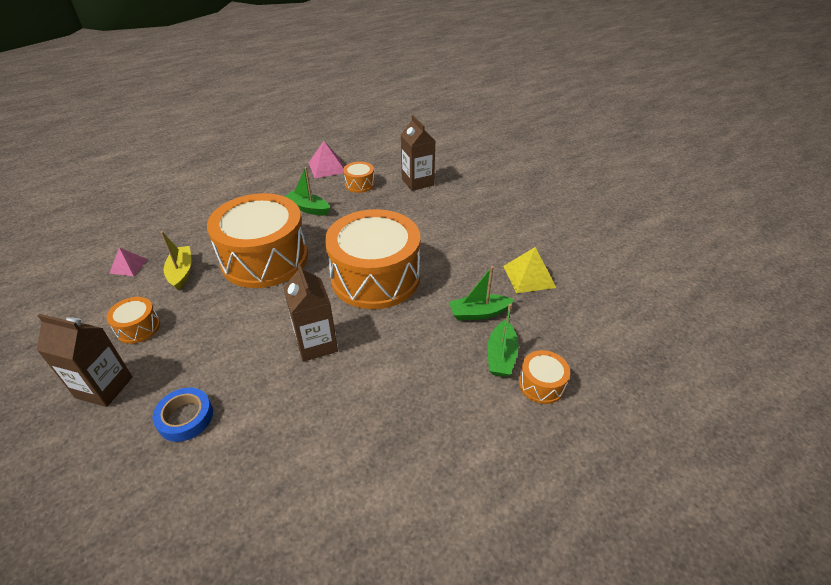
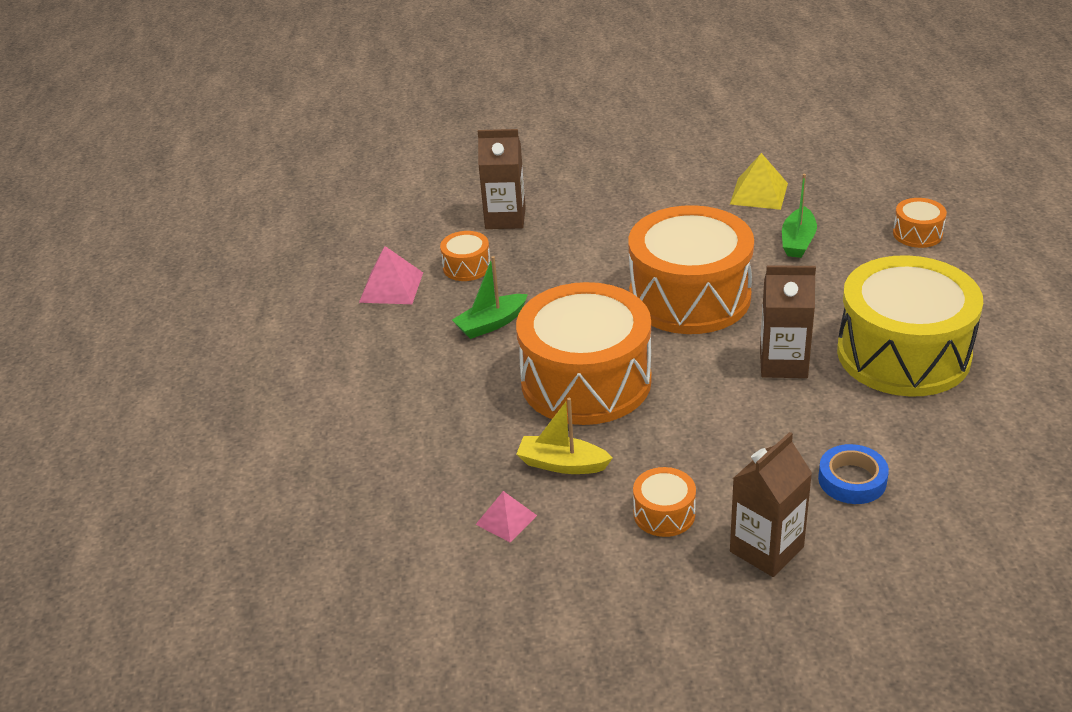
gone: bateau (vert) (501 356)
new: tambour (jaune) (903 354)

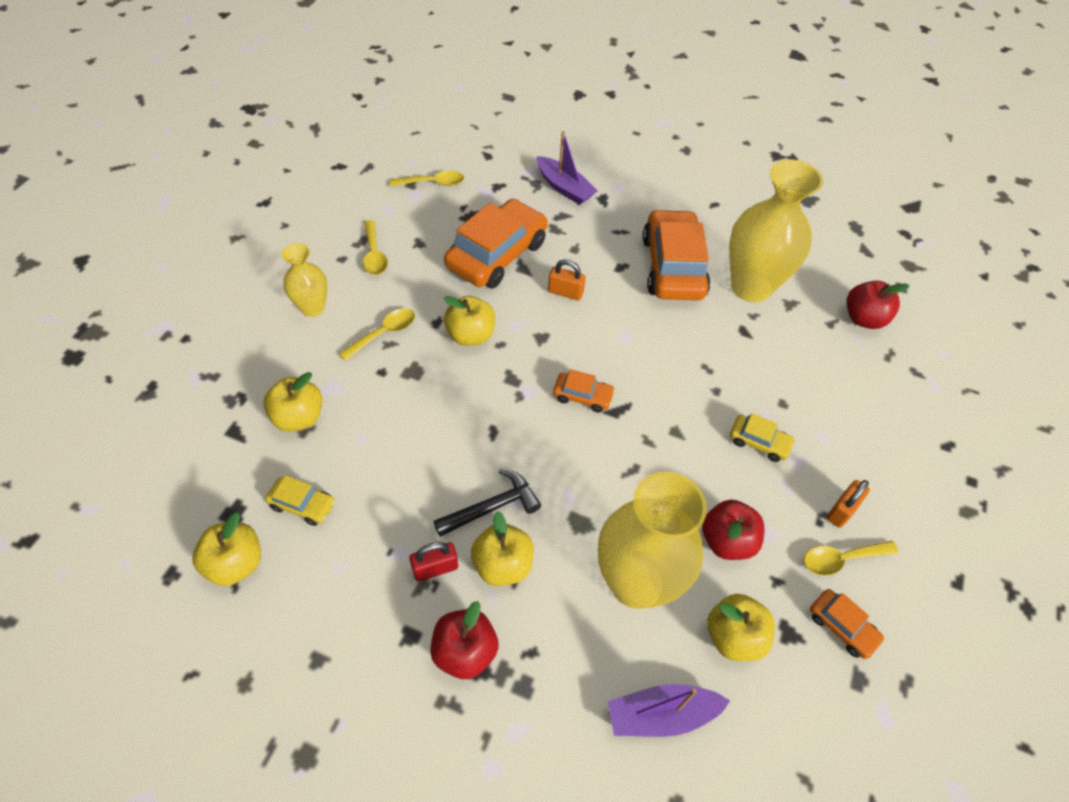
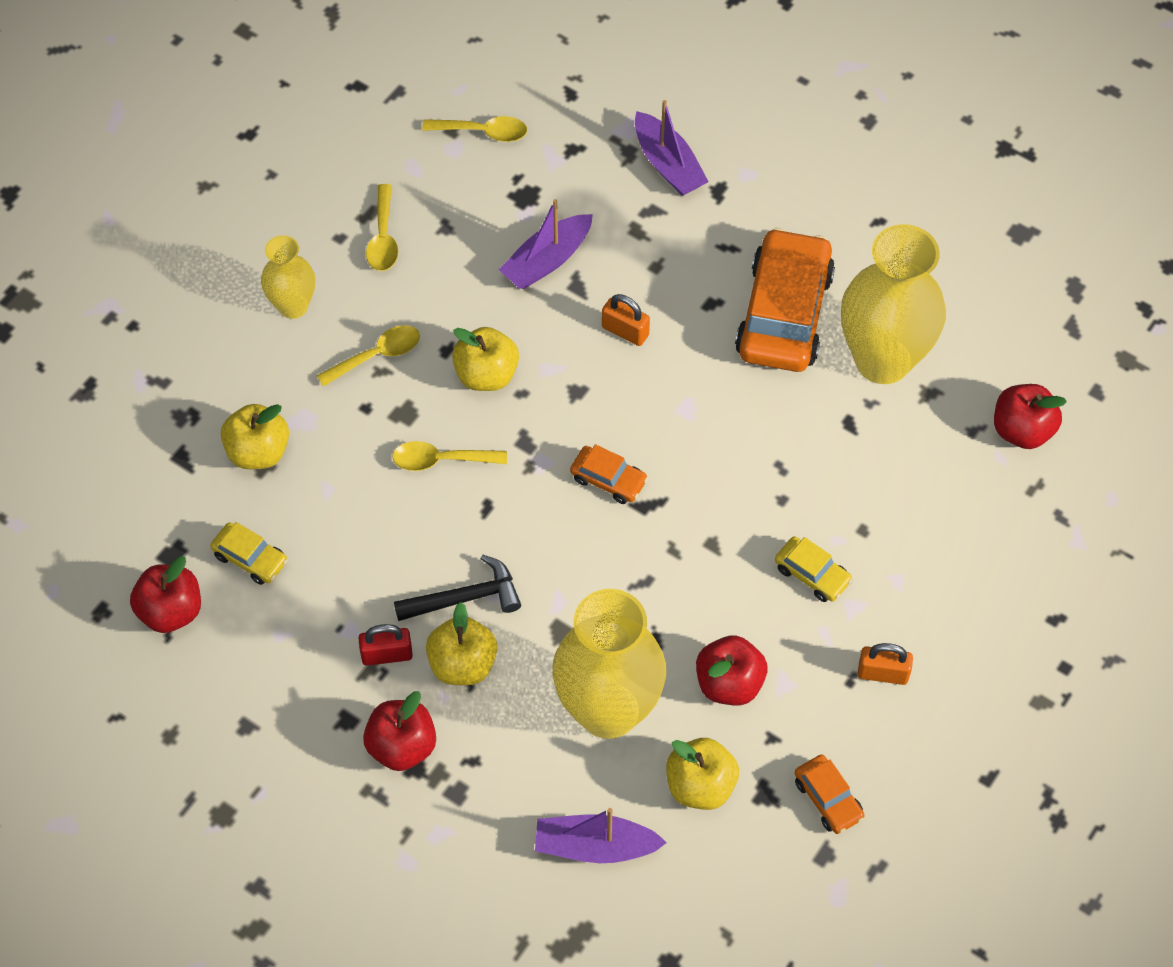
shifted: cuillère (jaune) (841 559) to (441 460)
swapped: voiture (orange) (497 254) to bateau (violet) (547 260)
repainted: pomme (jaune) (236 563) to pomme (rouge) (171 611)
rotated: cadenas (orange) (841 510) = (882 673) 45 degrees clockwise

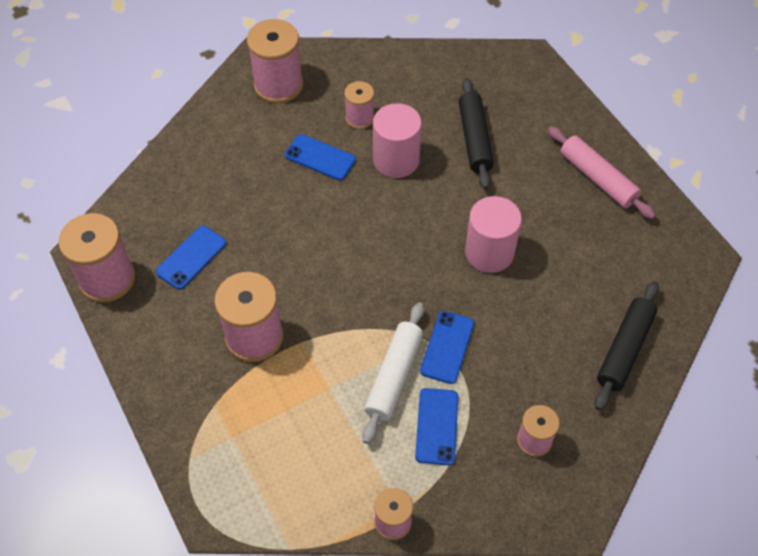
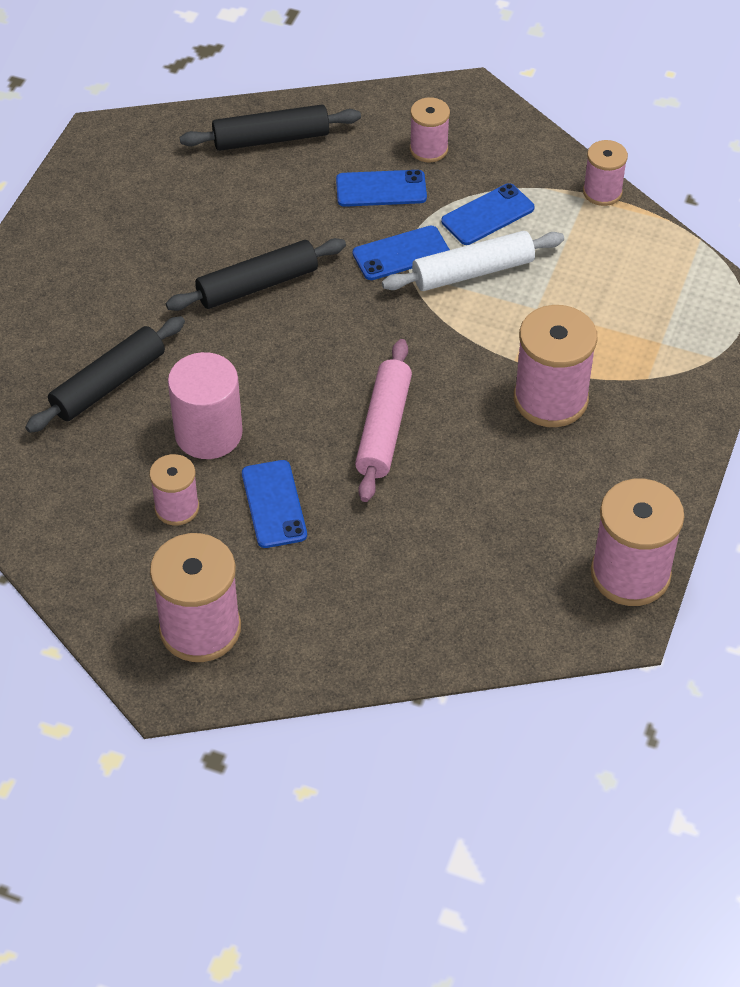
shifted: téléphone (bleu) (191 257) to (381 189); rouleau à pâtisserie (rose) (597 178) to (383 428)
swapped: cylindre (rose) (489 252) to rouleau à pâtisserie (noir) (257 285)

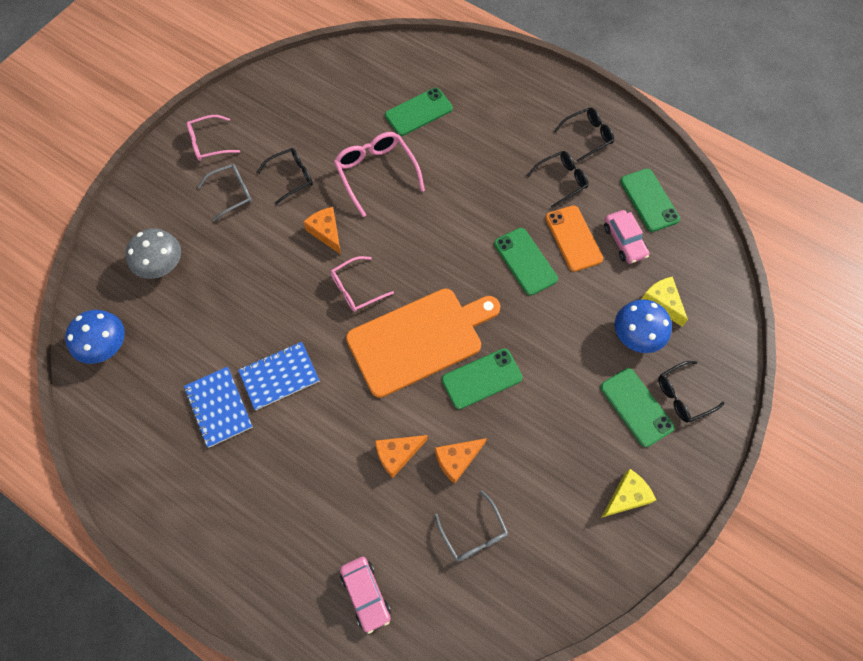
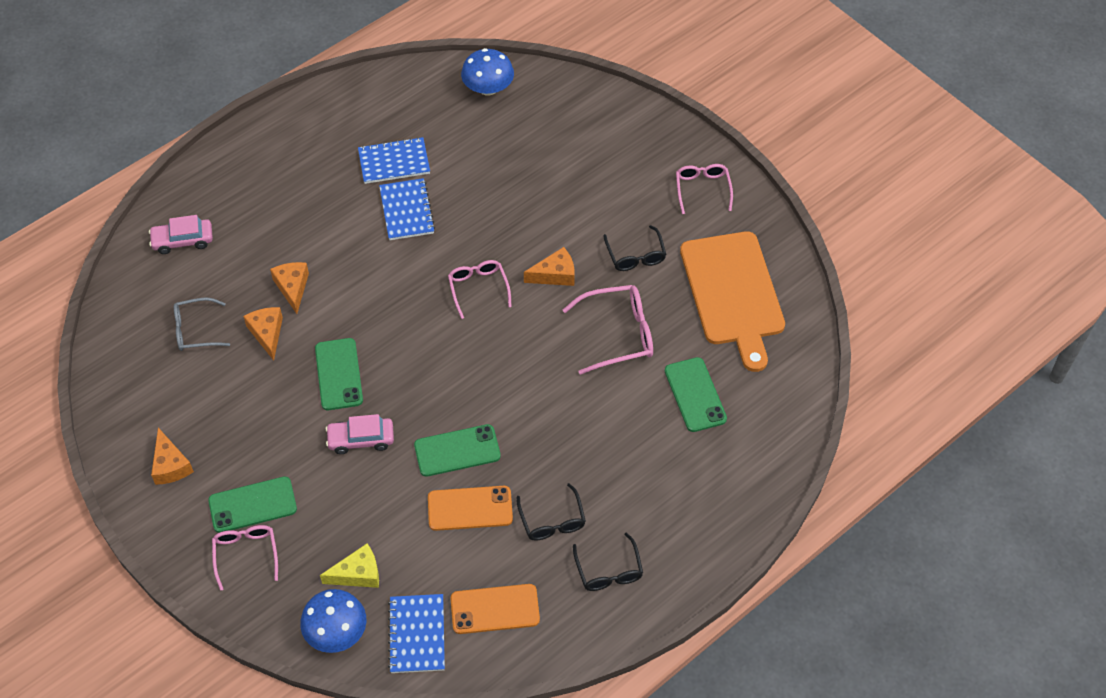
gone: champignon (gris) (161 265); lunettes (gris) (232 193)
new: carnet (bleu) (417 634)
shifted: planche à découper (orange) (419 339) to (733 293); voiture (rose) (624 241) to (361 439); champignon (bleu) (636 335) to (336 632)
repainted: fromage (jaune) (626 496) to fromage (orange) (170 465); téléphone (vert) (649 200) to téléphone (orange) (495 609); lunettes (noir) (682 396) to lunettes (rose) (246 554)

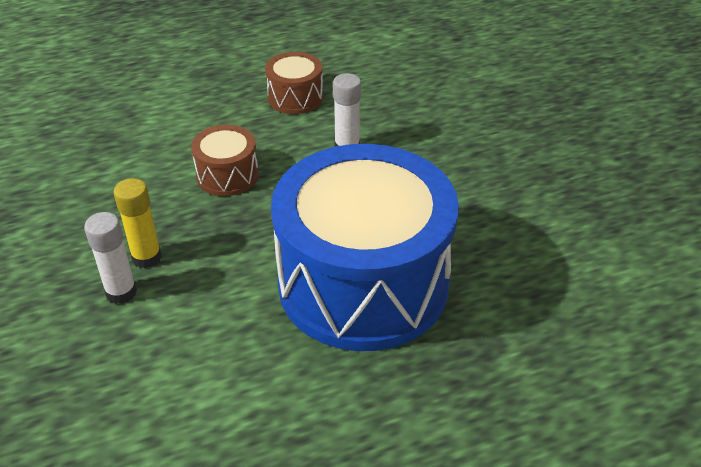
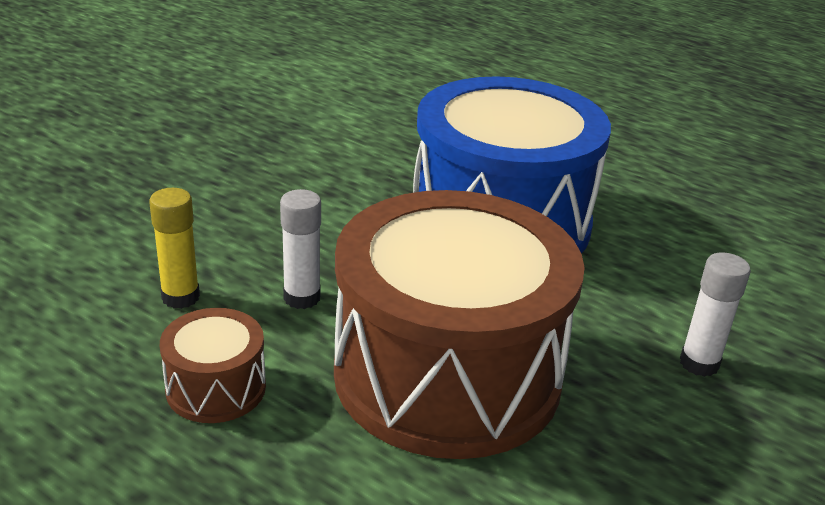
shifted: bâton de colle (jaune) (146 257) to (180 297)
scaled: tambour (marron) (227 175) = (447 374) x2.40

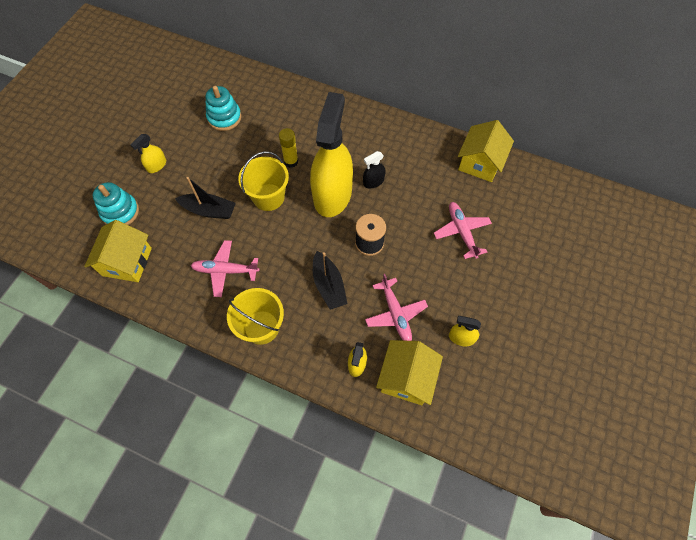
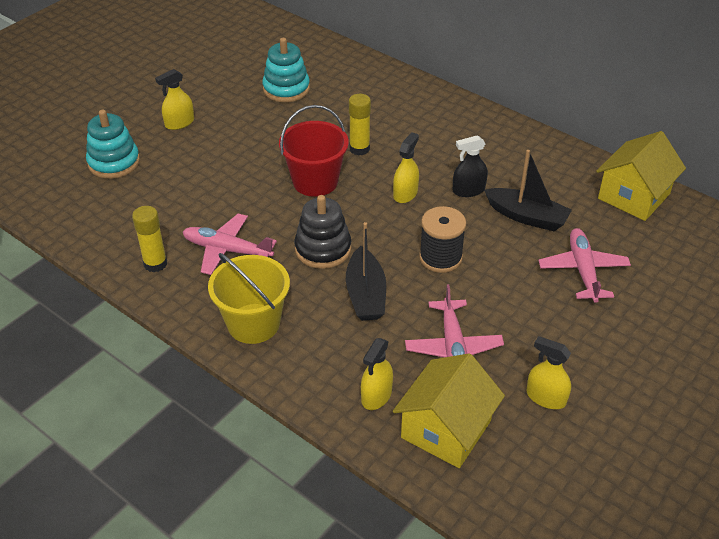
gone: maison (jaune) (127 261)
new: bâton de colle (jaune) (155 264); jouet à empiler (noir) (323 249)
shifted: bateau (noir) (209 210) to (527 217)
repainted: seau (jaune) (268 197) to seau (rouge) (315 181)
scaled: vaporisateur (jaune) (332 194) = (405 194) x0.40

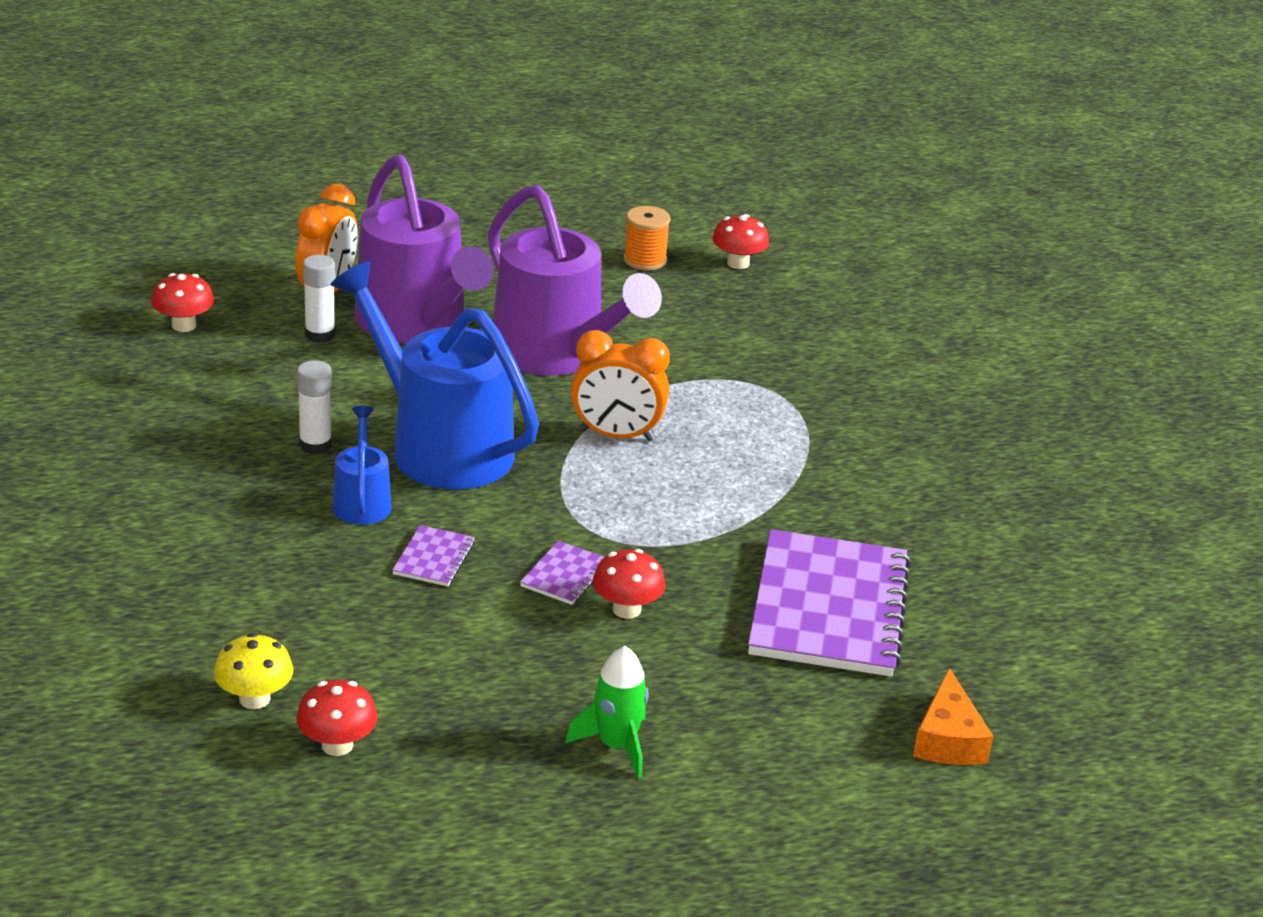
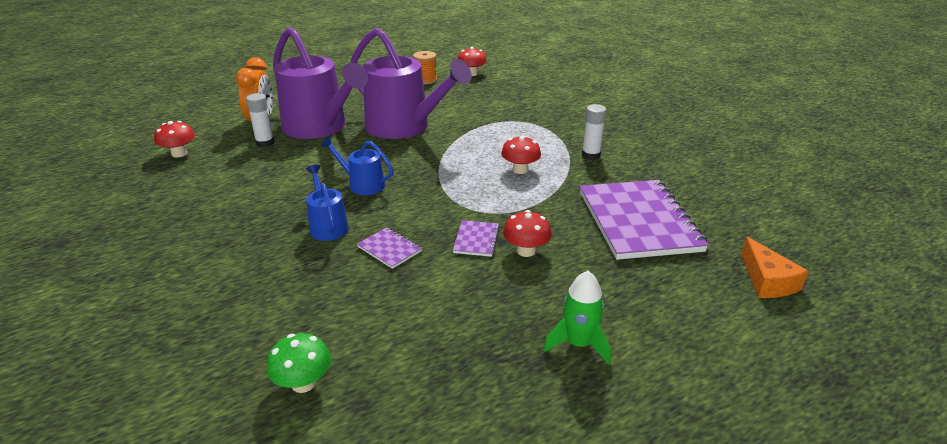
gone: réveil (orange) (616 436)
shifted: champignon (rouge) (337 745) to (520 170); bâton de colle (blanc) (315 445) to (591 155)
repainted: champignon (jaune) (254 699) to champignon (vert) (303 383)
rotated: carnet (violet) (434 558) = (389 249) 45 degrees counterclockwise
scaled: arrosoir (bleu) (441 446) = (362 185) x0.47

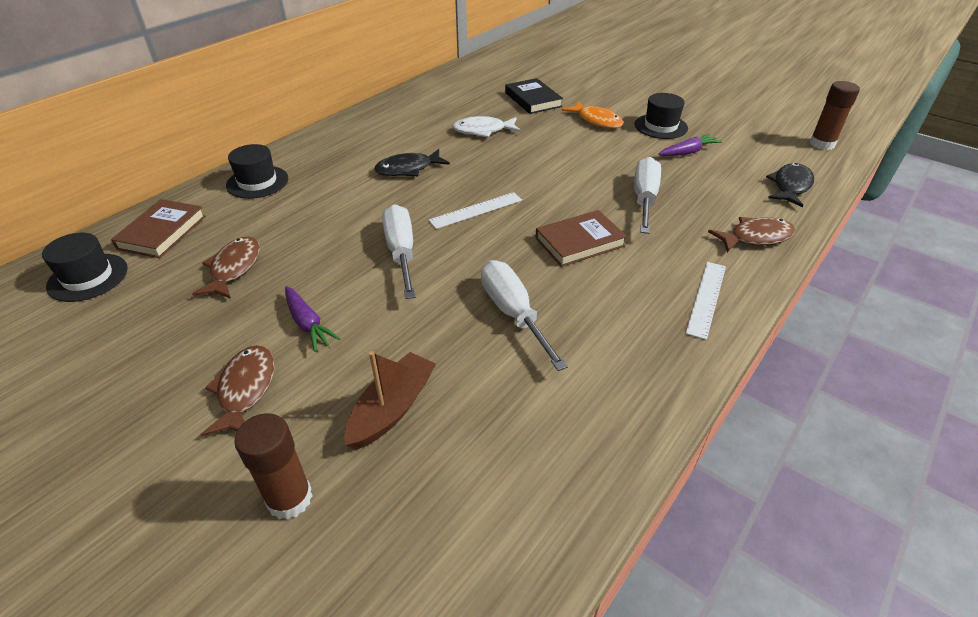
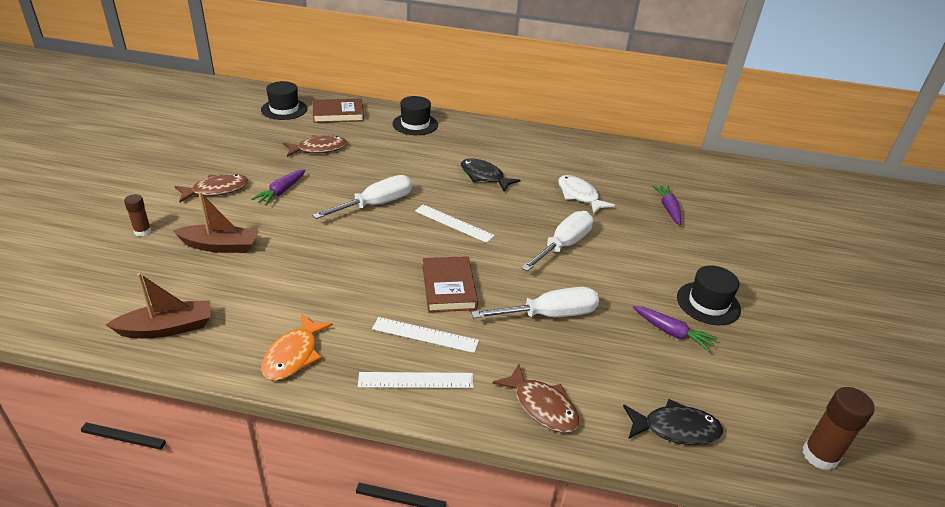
new: bateau (marron) (167 328); règle (blanc) (425 335)
shifted: tournevis (blanc) (513 313) to (563 245); poisson (orange) (596 121) to (293 355)
swapped: livre (noir) (533 100) to carotte (violet) (668 208)
rotated: livre (marron) (579 242) = (449 287) 45 degrees clockwise
scaled: bâton de colle (marron) (289 498) = (142 231) x0.61

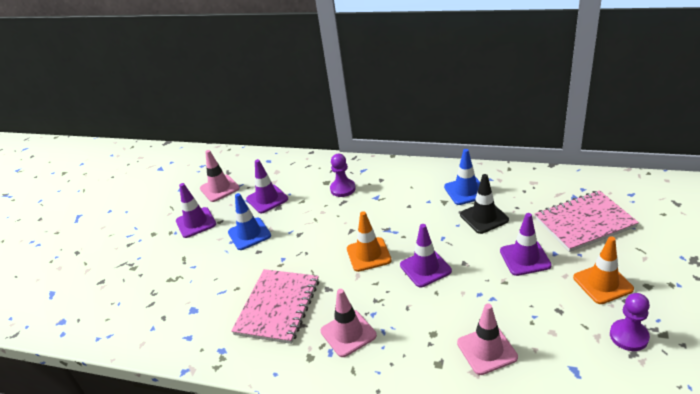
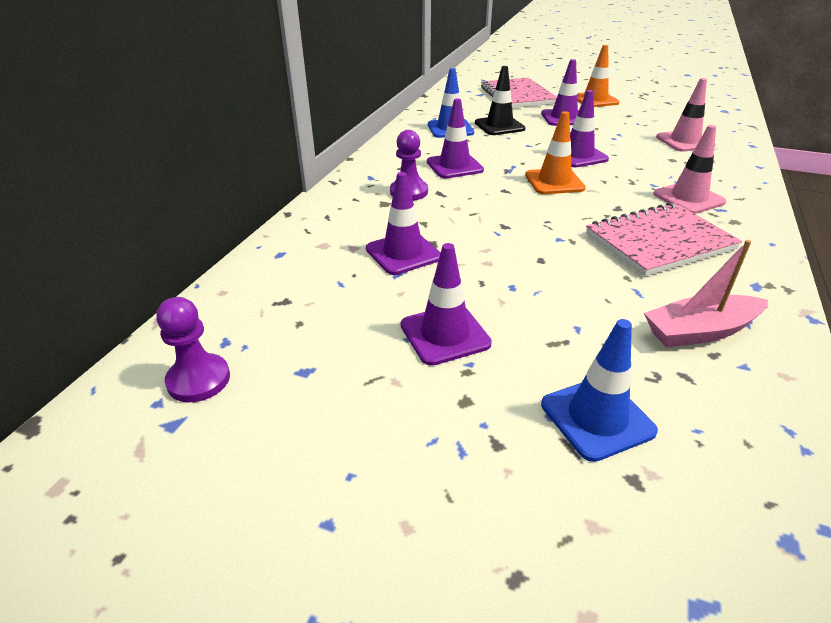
gone: cône de chantier (rose) (219 188)
new: cône de chantier (violet) (454 166); bateau (rose) (700 331)
shifted: cône de chantier (bleu) (249 234) to (597 418); pion (violet) (628 336) to (199 380)
rotated: carnet (rose) (278 307) = (659 242) 45 degrees counterclockwise

